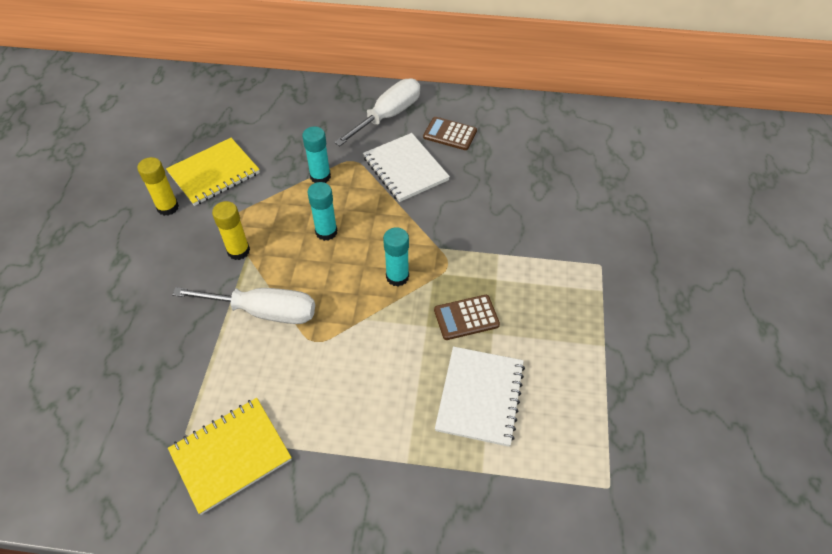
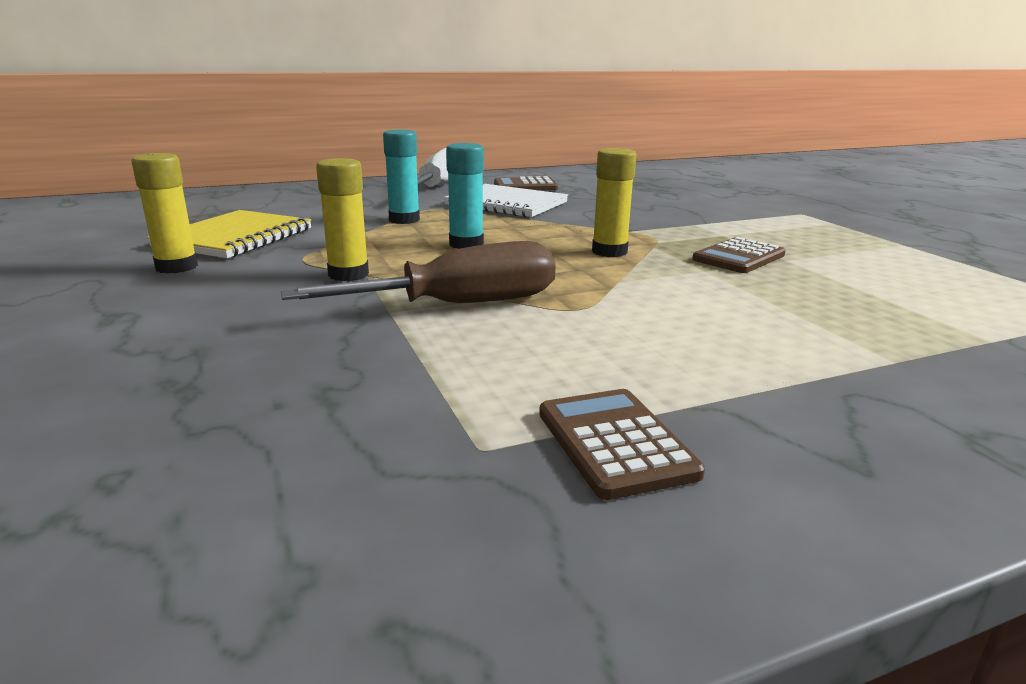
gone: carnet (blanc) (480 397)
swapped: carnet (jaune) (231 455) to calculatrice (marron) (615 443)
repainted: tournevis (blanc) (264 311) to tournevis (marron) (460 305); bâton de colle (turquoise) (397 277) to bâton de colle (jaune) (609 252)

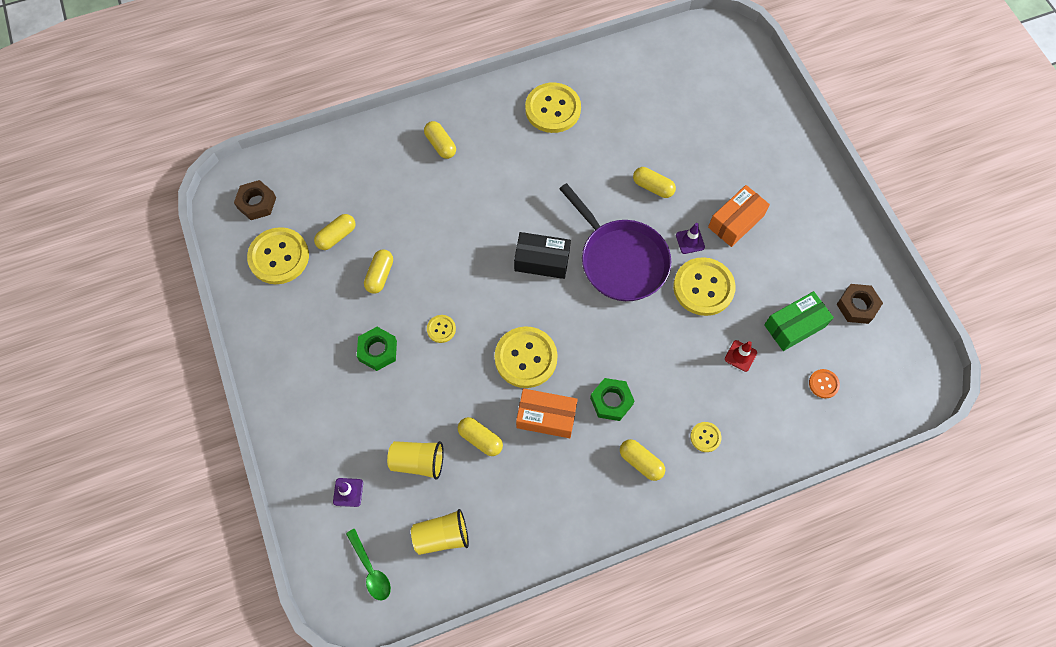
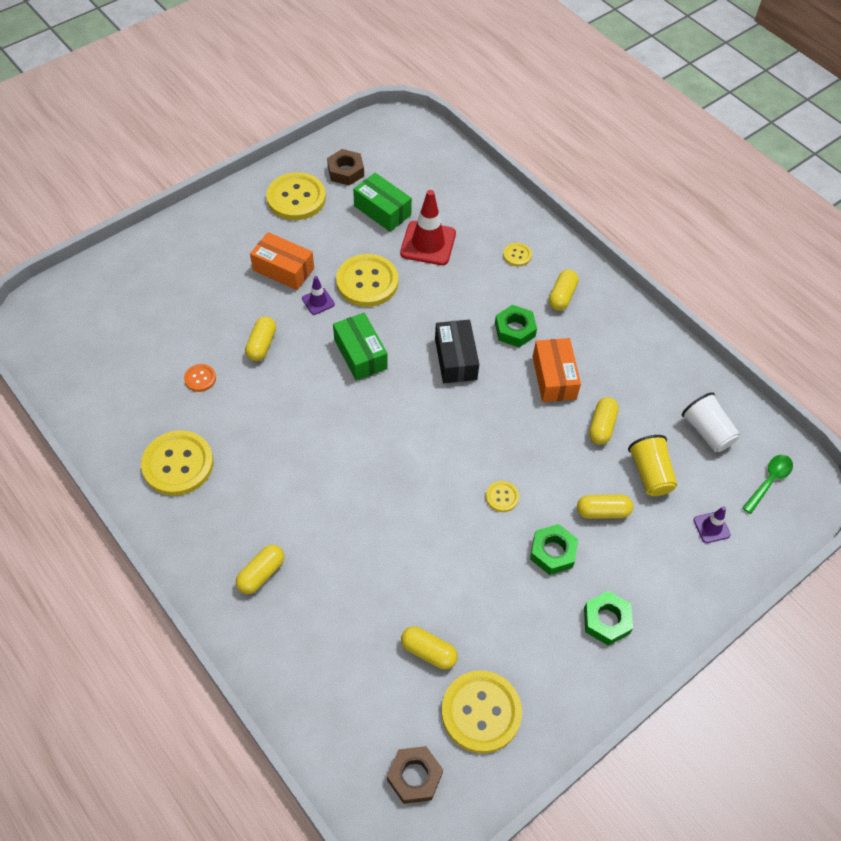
new: écrou (vert) (606 620)
shifted: gélule (jaune) (380 275) to (602 511); bouton (jaune) (526 358) to (296 198); boîte (noir) (542 261) to (455 359); bouton (orange) (823 384) to (200 378)
swapped: poêle (violet) (621 260) to boîte (vert) (360 354)
repainted: gobelet (jaune) (442 536) to gobelet (blanc) (707 431)
scaled: cône de chantier (rouge) (740 356) = (428 243) x1.96

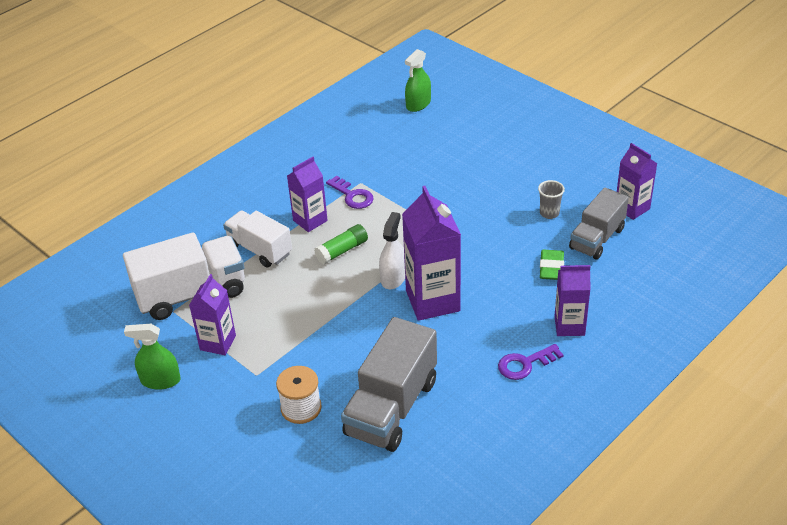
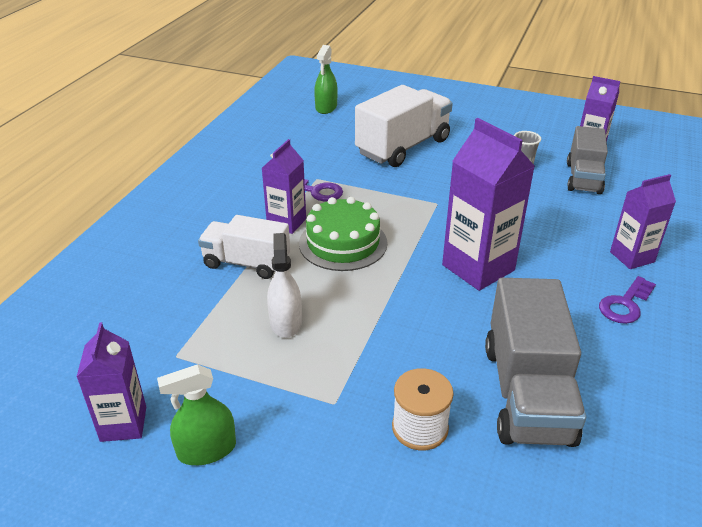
gone: gomme (vert) (551 268)
shifted: camion (blanc) (191 293) to (403 147); brique de lait (violet) (218 343) to (123 424); vaporisateur (blanc) (393 278) to (285 322)
swapped: bâton de colle (vert) (342 251) to gâteau (vert) (343 243)

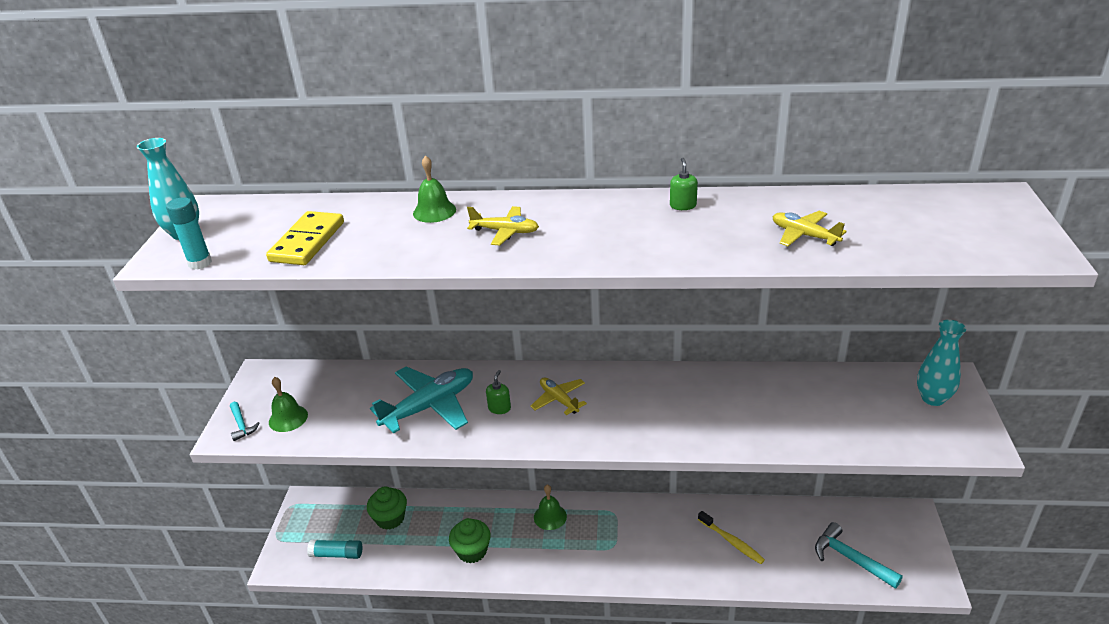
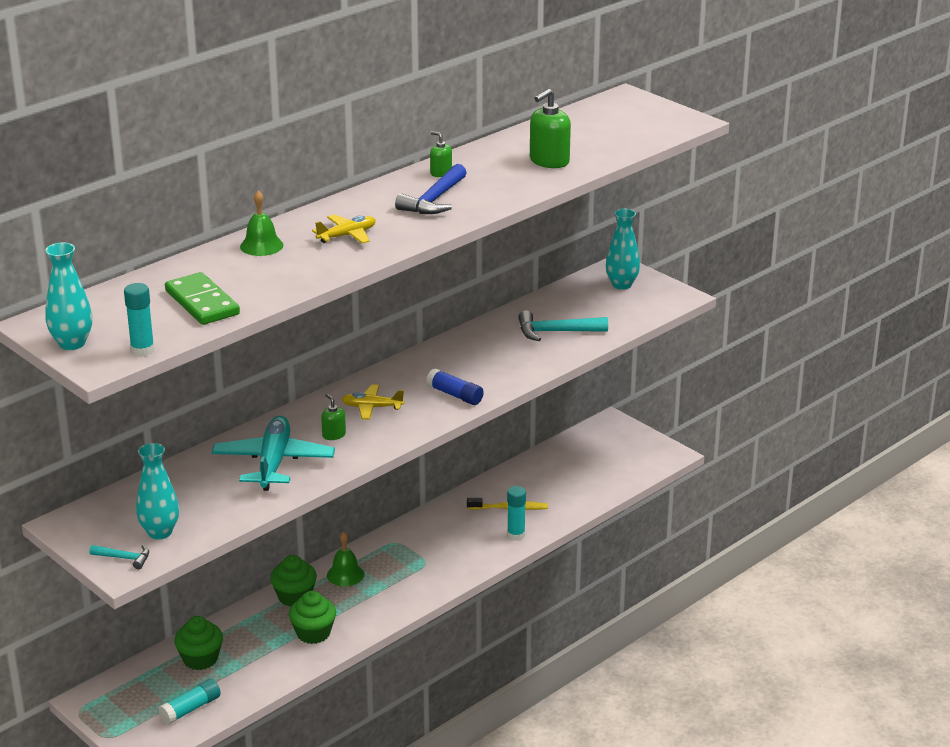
new: muffin (vert) (294 596); marteau (bleu) (434 200); bâton de colle (bleu) (455 395); bâton de colle (turquoise) (516 535)
shifted: marteau (turquoise) (850 558) to (555 332)
swapped: cloche (vert) (288 418) to vase (turquoise) (160 532); avion (jaune) (804 235) to distributeur de savon (vert) (549 161)
repainted: domino (jaune) (307 242) to domino (vert) (202 303)

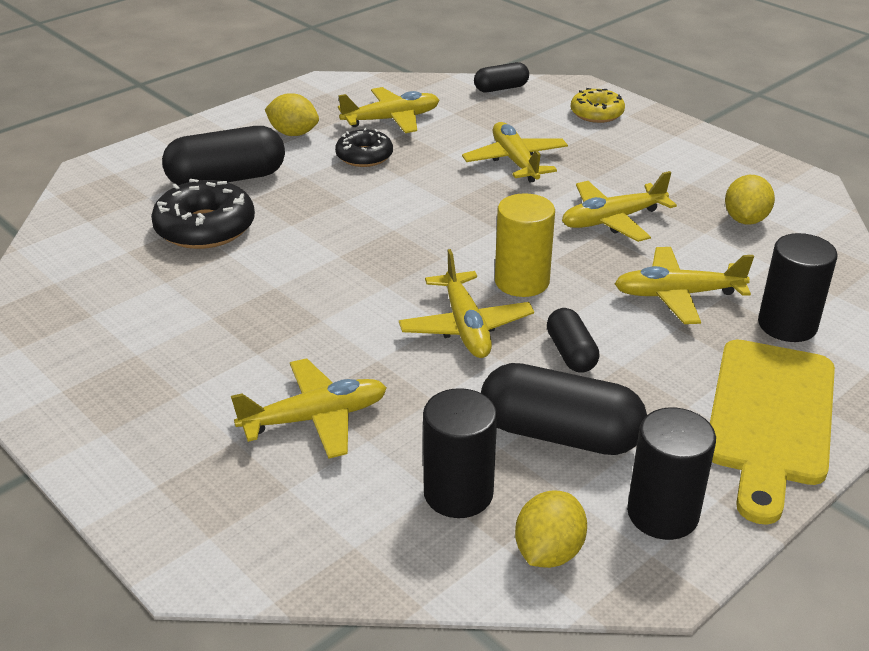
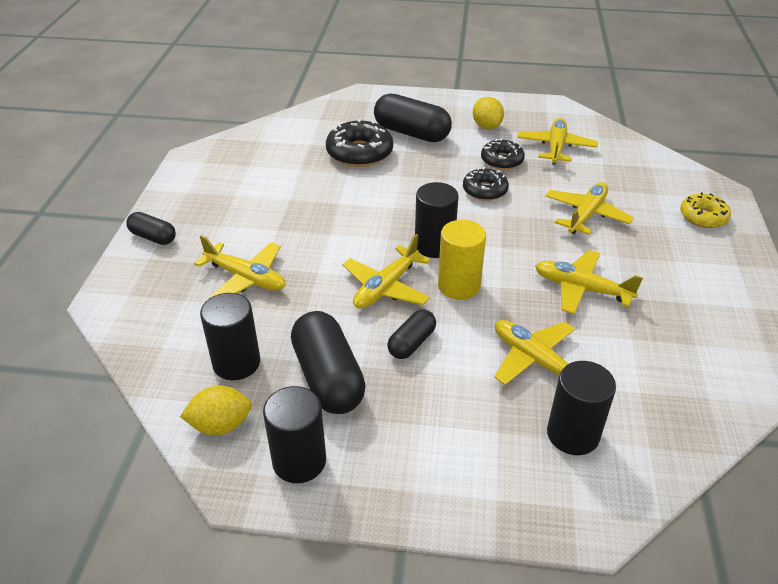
gone: planche à découper (jaune) (770 418); citron (jaune) (745 220)
new: cylindre (noir) (434 245); beignet (noir) (485 190)
shifted: gélule (noir) (501 88) to (153 237)
rotated: avion (jaune) (392 119) = (556 147) 105 degrees counterclockwise

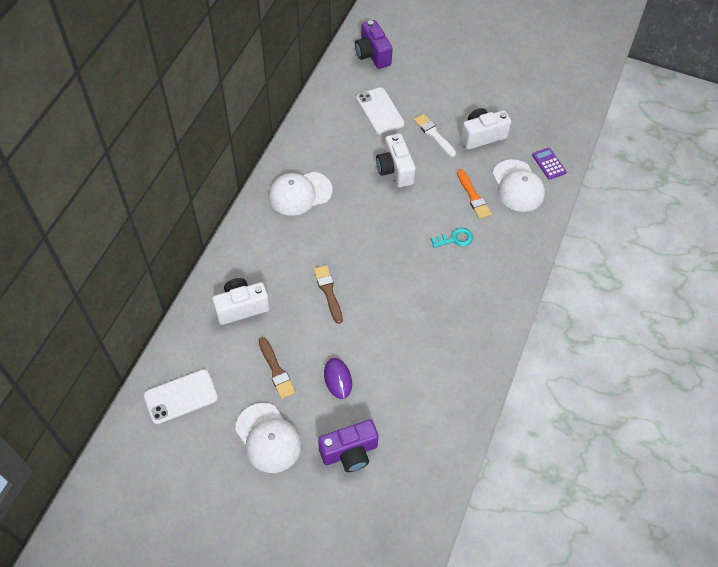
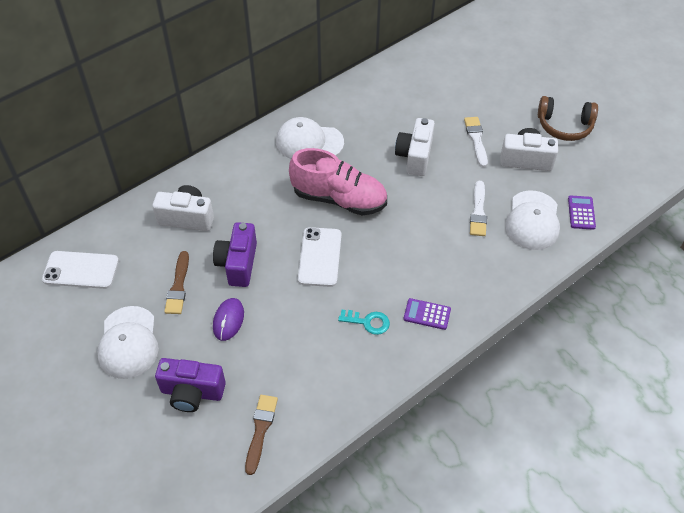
new: chaussure (rose) (339 199); calculatrice (violet) (427 314); casque audio (marron) (564 126)
shifted: pinceau (marron) (328 292) to (260 430); appareil photo (violet) (372 54) to (238 264); téléphone (blanc) (380 111) to (320 257); clé (turquoise) (455 239) to (368 322)
repainted: pinceau (orange) (473 196) to pinceau (blanc) (478 212)

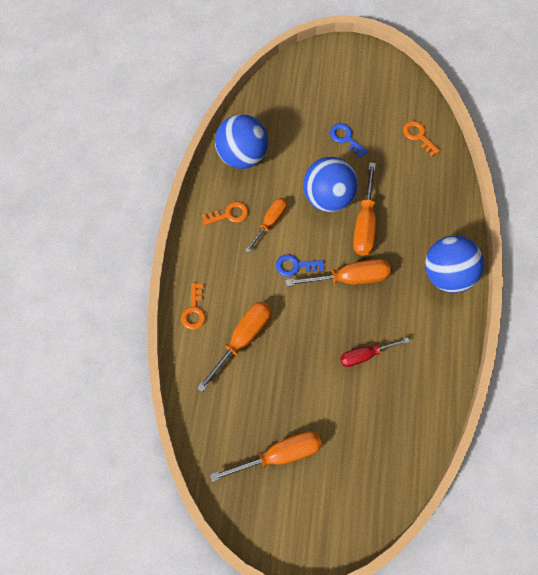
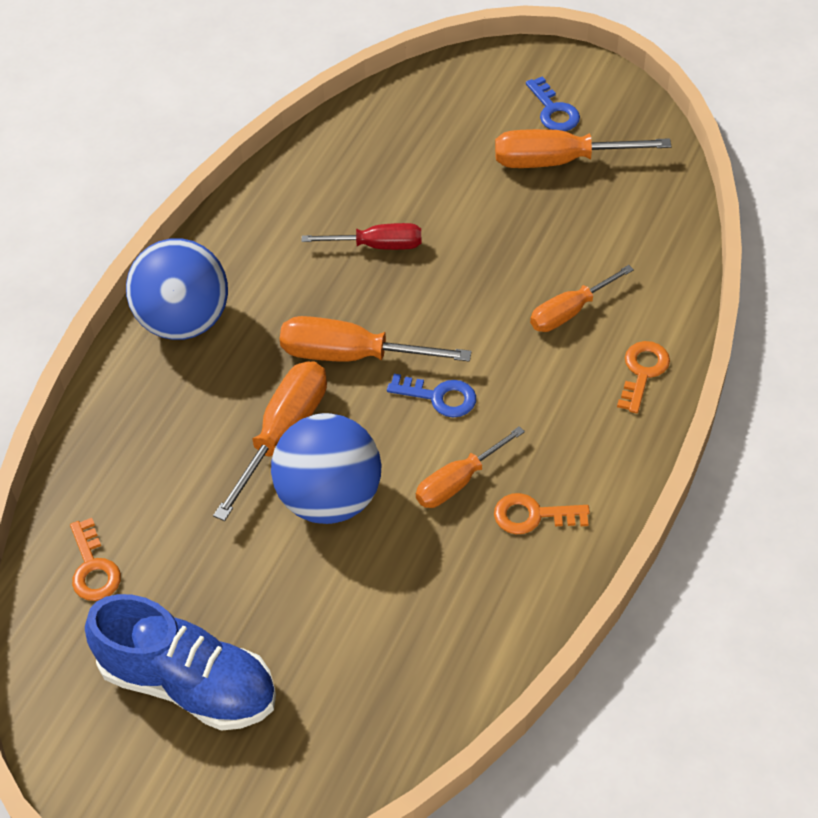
gone: balle (bleu) (242 155)
new: chaussure (bleu) (188 683)
shifted: clé (bleu) (346 138) to (553 111)
scaled: tournevis (orange) (242 339) = (570 311) x0.66

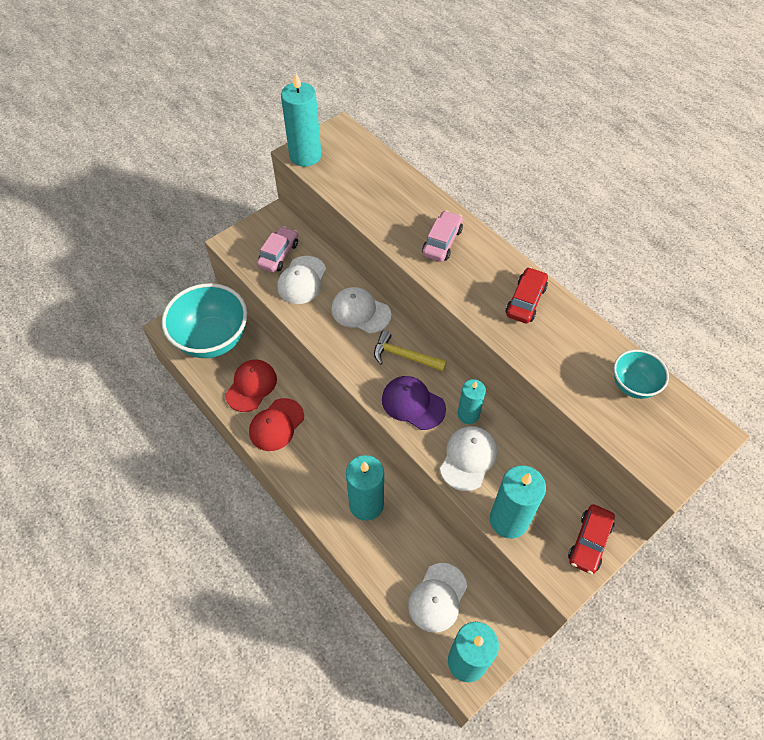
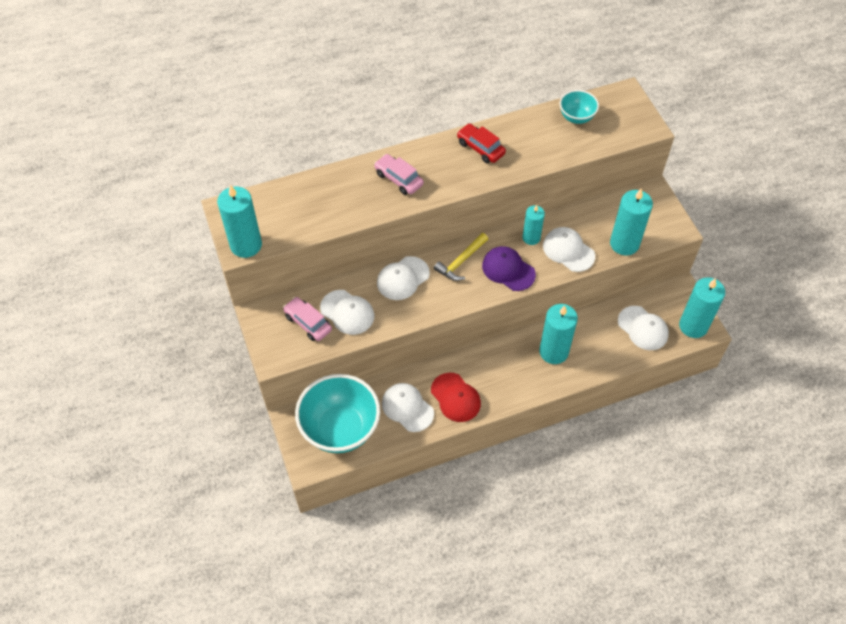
gone: voiture (rouge) (589 542)
repainted: casquette (rouge) (251 386) to casquette (blanc) (407 408)
rotated: casquette (violet) (413 404) = (508 270) 75 degrees clockwise

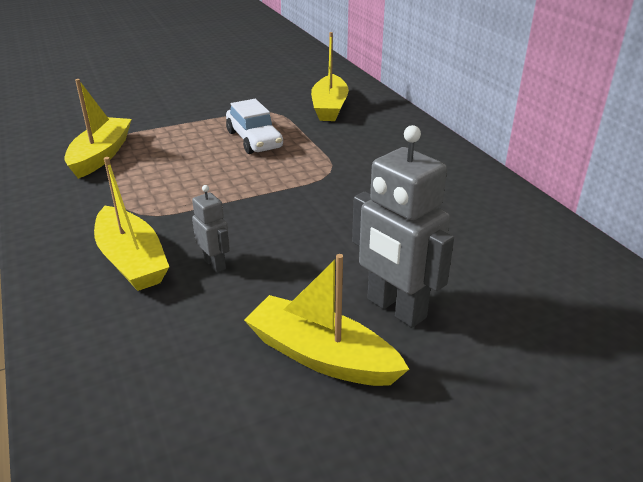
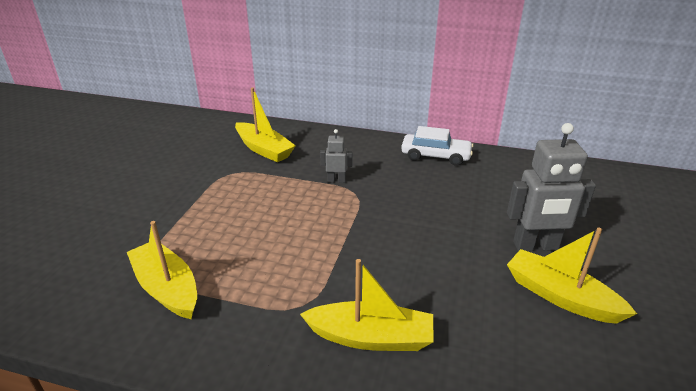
shifted: robot (gris) (215 264) to (336 180); voiture (blanc) (254 140) to (435 156)
rotated: bateau (jaune) (321 356) = (560 296) 60 degrees clockwise

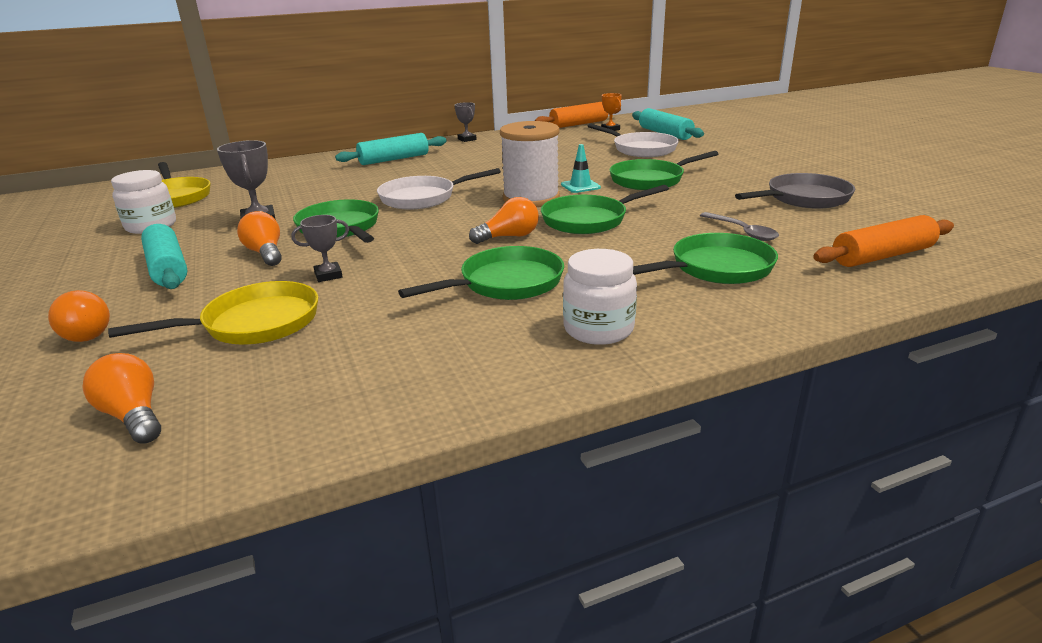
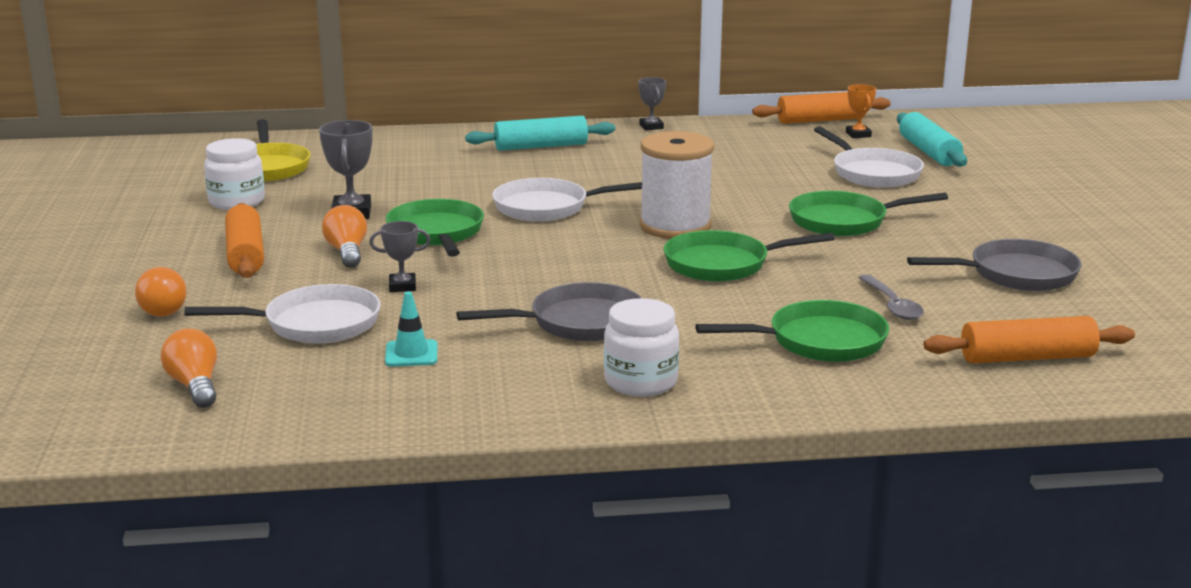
gone: ampoule (orange) (509 237)
shifted: cône de chantier (turquoise) (580 186) to (411 354)
repainted: poêle (jaune) (254 323) to poêle (blanc) (315 324); rouleau à pâtisserie (turquoise) (168 268) to rouleau à pâtisserie (orange) (245 254); poêle (vert) (506 283) to poêle (gris) (579 323)

